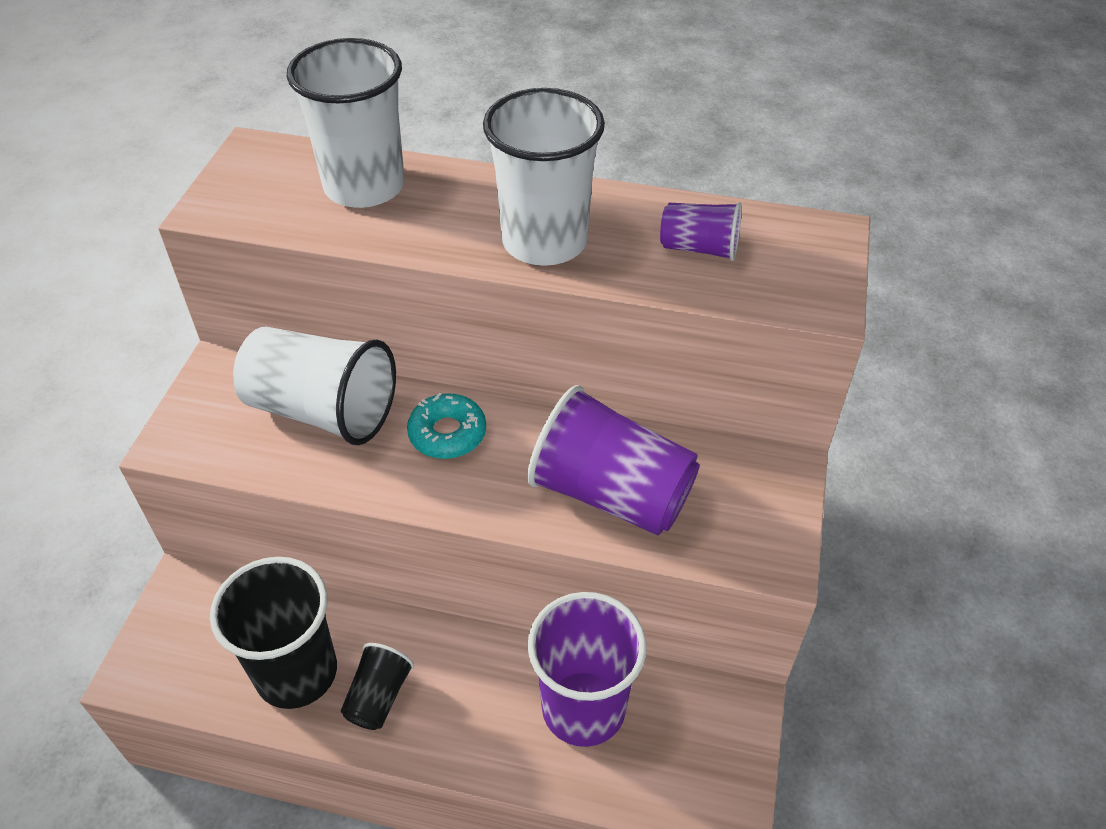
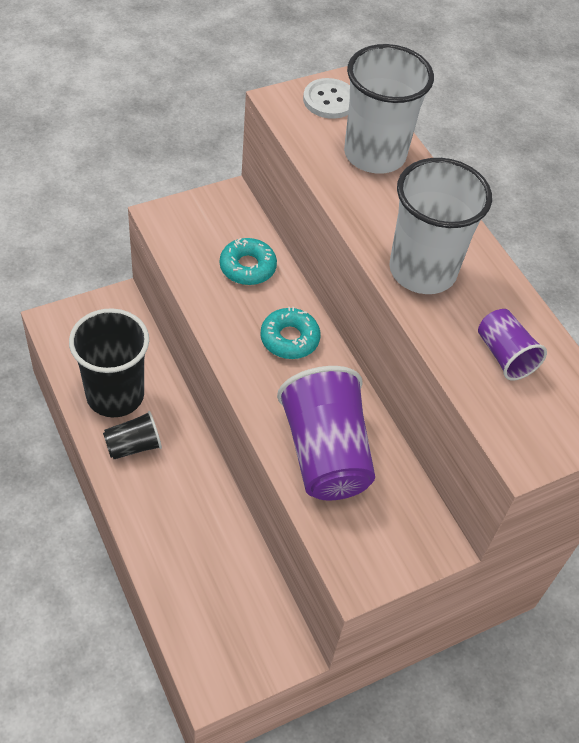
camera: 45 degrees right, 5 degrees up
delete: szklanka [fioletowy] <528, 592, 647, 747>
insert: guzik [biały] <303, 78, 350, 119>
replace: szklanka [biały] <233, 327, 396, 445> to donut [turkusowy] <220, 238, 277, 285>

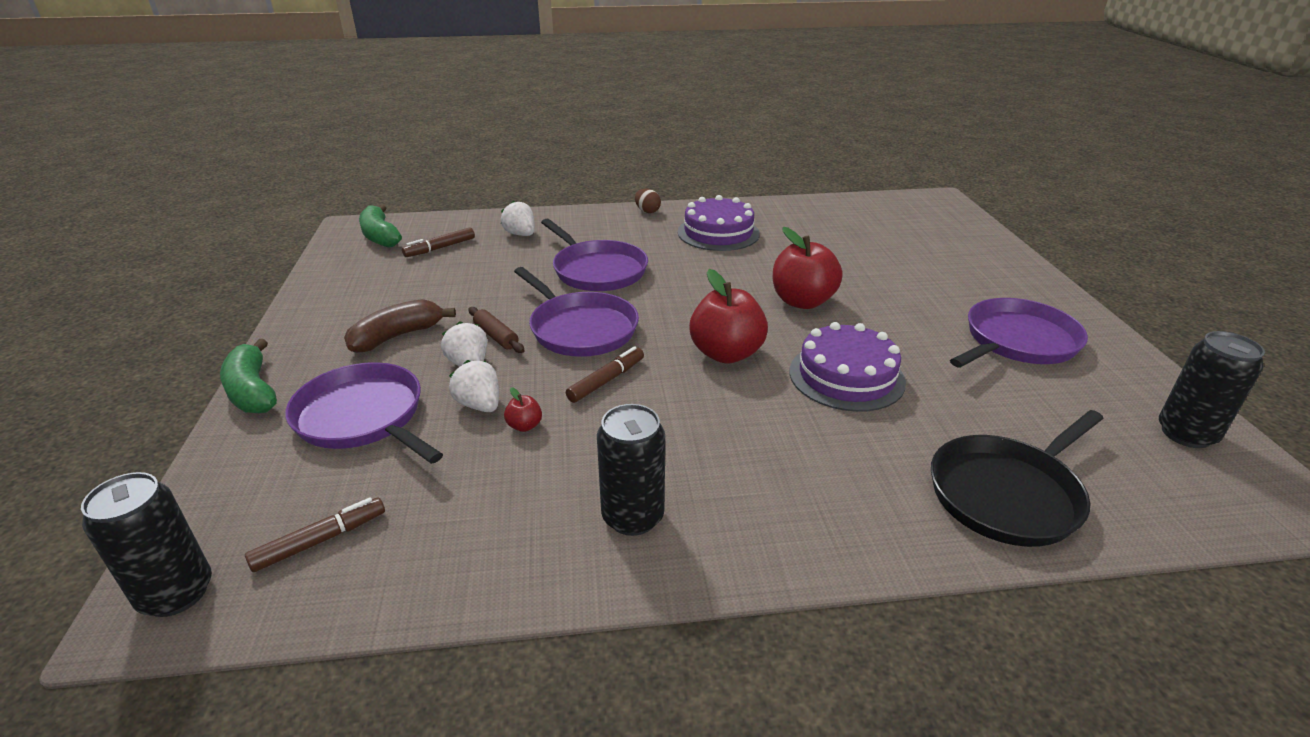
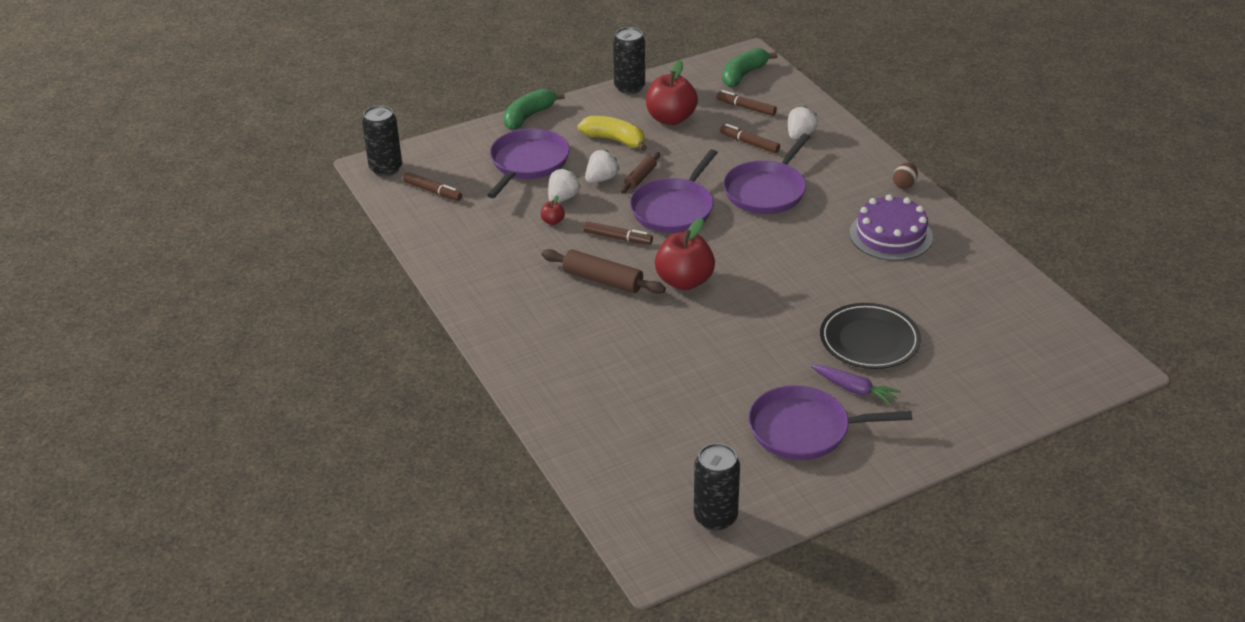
camera: 70 degrees right, 5 degrees up
delete: tort [fioletowy] <789, 322, 906, 412>; patelnia [czarny] <931, 410, 1104, 547>
insert: wałek do ciasta [brązowy] <542, 249, 666, 294>; flamaster [brązowy] <720, 124, 780, 153>; marchewka [fioletowy] <811, 365, 901, 406>; talerz [czarny] <820, 303, 921, 369>
move: puszka [czarny] <597, 404, 665, 536> to <613, 27, 645, 94>; jabłko [czerwony] <773, 227, 843, 309> to <646, 60, 698, 125>
recolor: banan [brązowy] <344, 299, 456, 353> to banan [żółty] <577, 116, 647, 151>
rotate: patelnia [fioletowy] <950, 298, 1088, 368> = <748, 385, 912, 460> 150 degrees clockwise

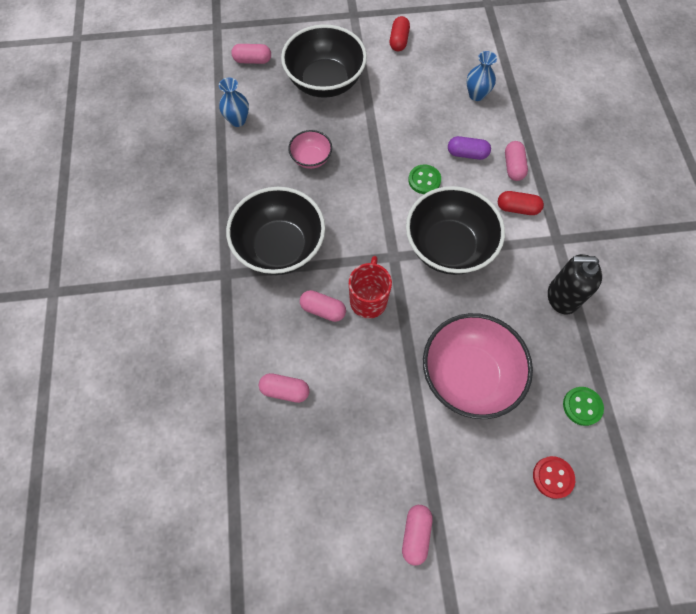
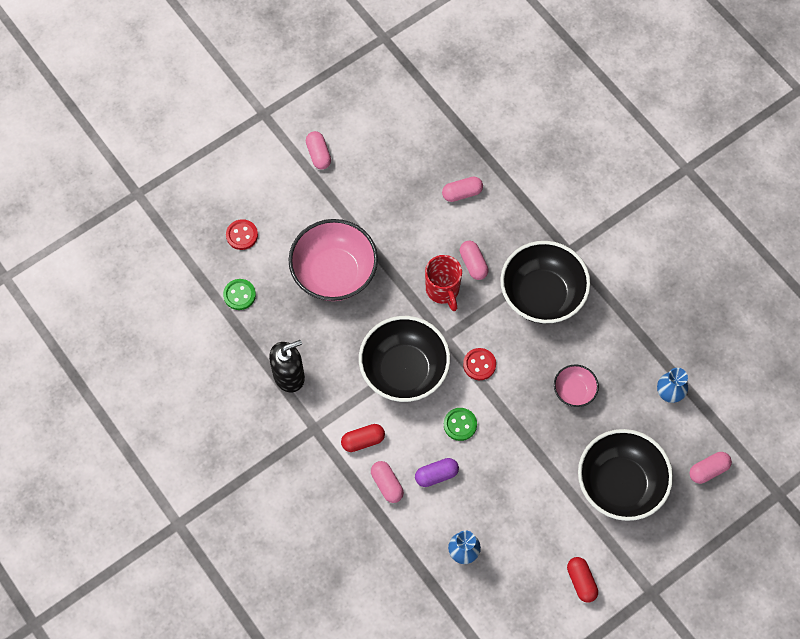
camera: 150 degrees right, 0 degrees up
insert: guzik [czerwony] <463, 348, 496, 380>
rotate: kapsułka [różowy] <300, 290, 346, 322> = <460, 241, 489, 280> 75 degrees clockwise

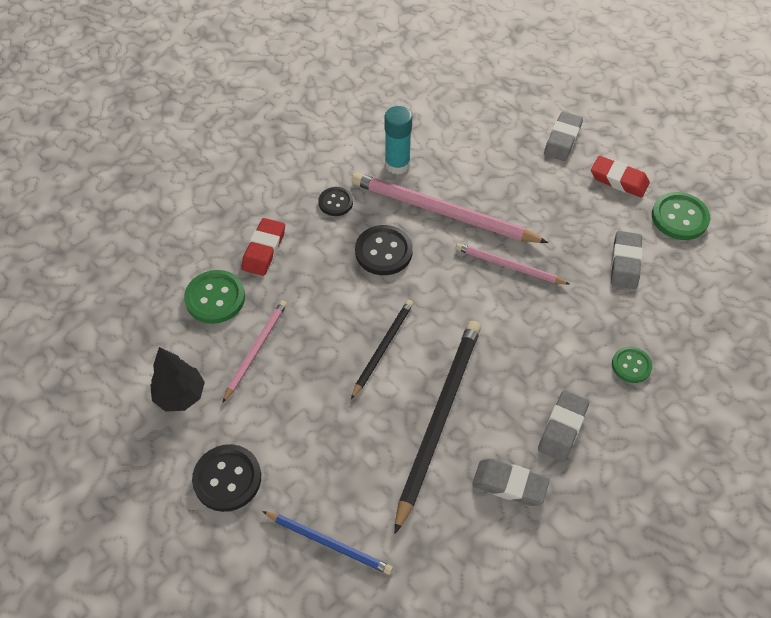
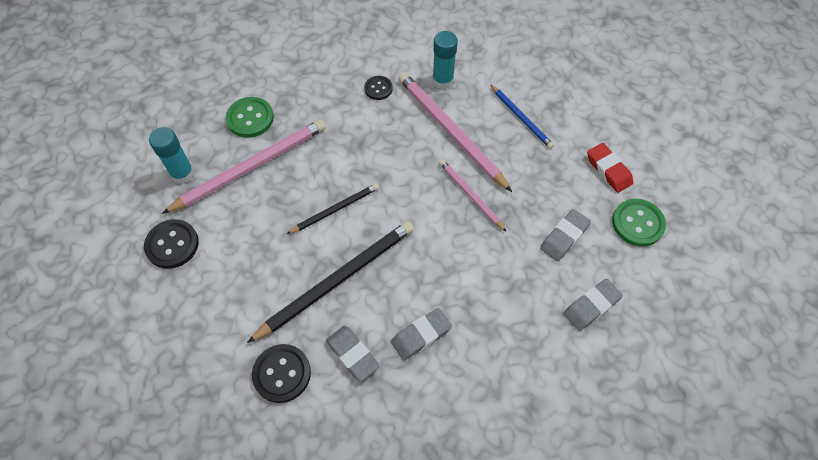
camera: 30 degrees right, 5 degrees up
delete: gumka do mazania [czerwony] <241, 218, 285, 276>; guzik [zielony] <612, 347, 652, 383>
move: ołówek [niebieski] <262, 511, 393, 575> to <490, 84, 554, 149>; guzik [czarny] <355, 225, 413, 275> to <252, 344, 311, 403>; gumka do mazania [szary] <544, 111, 583, 161> to <564, 279, 623, 331>
replace: drzewko [czarny] <150, 347, 205, 412> to klej w sztyfcie [turkusowy] <149, 127, 195, 184>
resize: ołówek [różowy] <222, 300, 287, 403> = <162, 120, 326, 214> x1.82

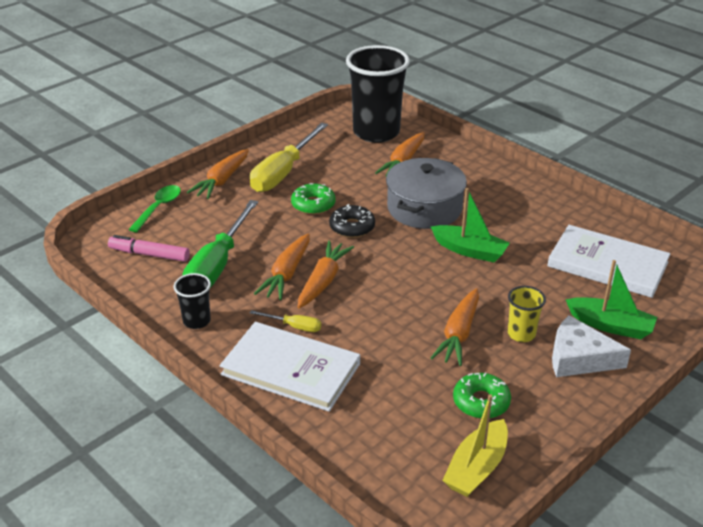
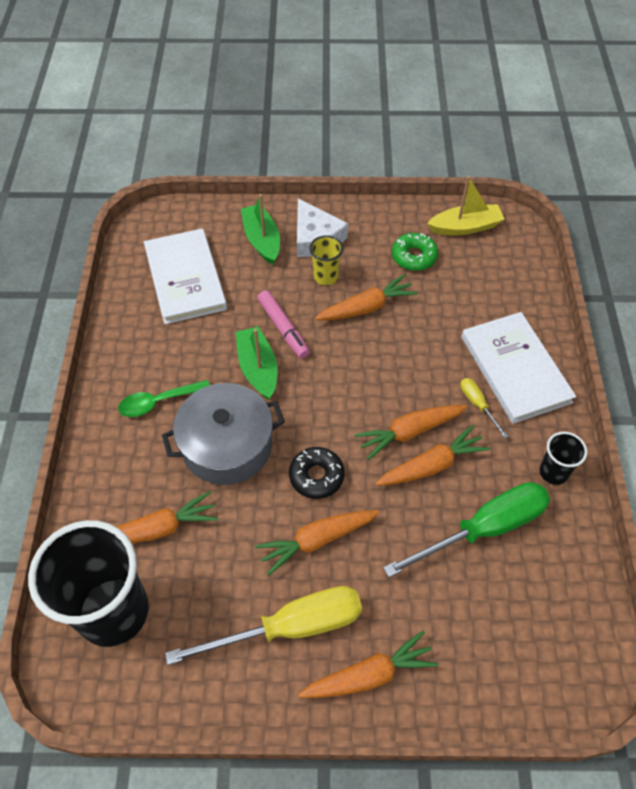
camera: 135 degrees left, 20 degrees up
move: flamaster [różowy] <108, 235, 190, 262> to <258, 290, 310, 358>; łyżka [zielony] <129, 185, 181, 232> to <118, 380, 210, 417>
replace: donut [zielony] <291, 183, 336, 215> to marchewka [pomarańczowy] <255, 510, 380, 576>

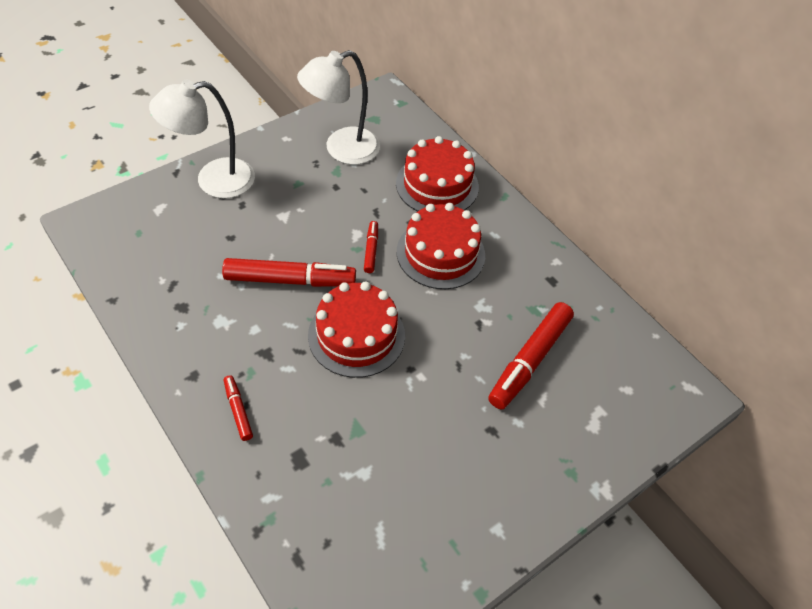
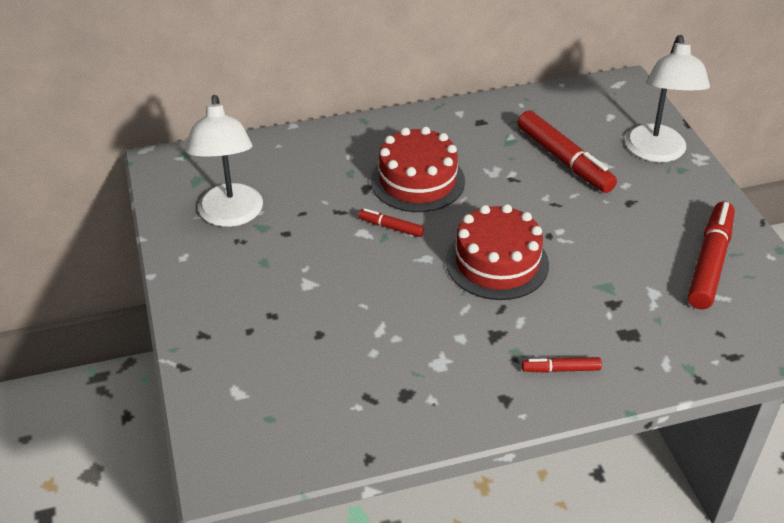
camera: 65 degrees left, 10 degrees down
delete: tort [czerwony] <396, 136, 479, 211>
move: lampka [biały] <149, 80, 255, 198> to <625, 35, 710, 162>; flamaster [czerwony] <222, 258, 356, 287> to <688, 201, 735, 310>

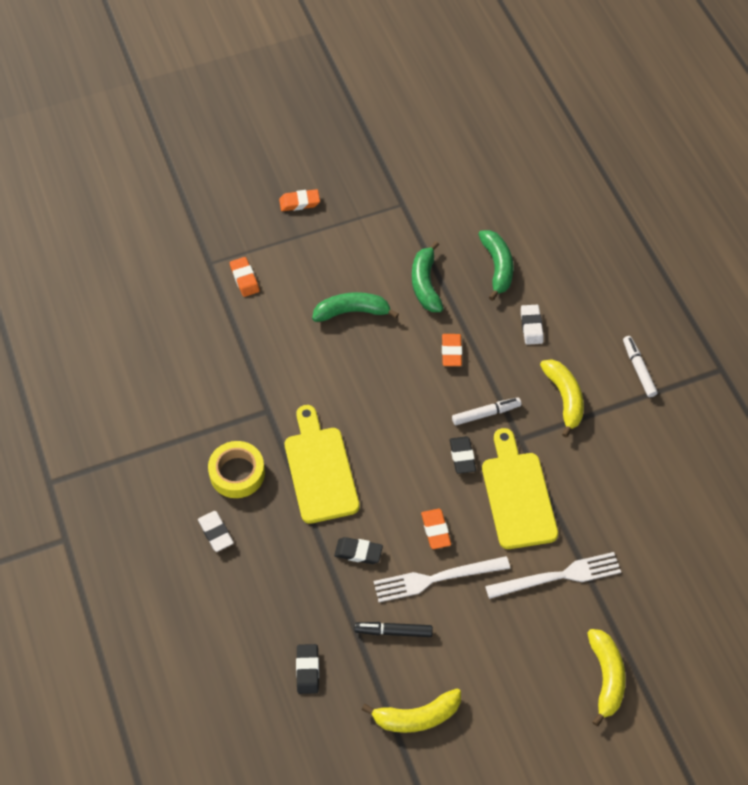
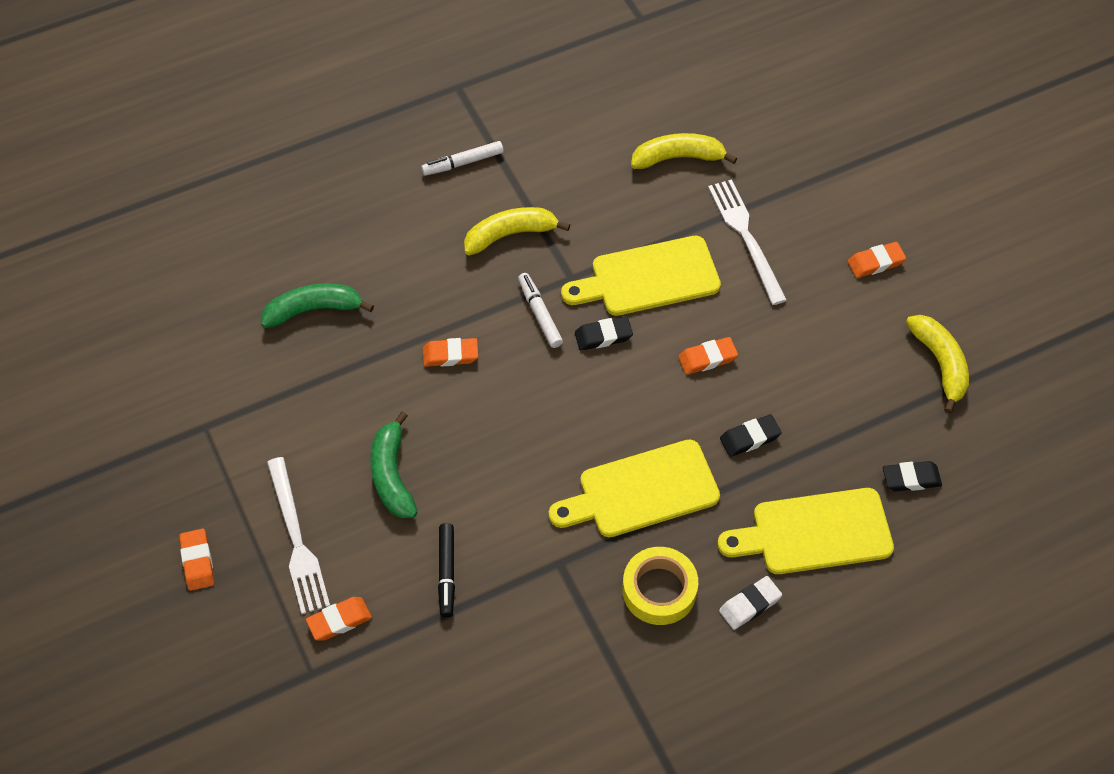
camera: 95 degrees left, 0 degrees up
delete: banan [zielony] <412, 241, 444, 312>; gumka do mazania [biały] <521, 305, 544, 345>
insert: deska do krojenia [żółty] <717, 488, 894, 574>; gumka do mazania [pomarańczowy] <848, 242, 906, 278>
move: flamaster [czarny] <354, 622, 433, 637> to <438, 523, 455, 617>; widelec [biały] <374, 556, 510, 602> to <267, 457, 330, 614>; banan [żółty] <587, 629, 626, 726> to <631, 133, 737, 169>
rotate: gumka do mazania [czarny] <334, 537, 383, 564> = <720, 414, 782, 457> 60 degrees clockwise

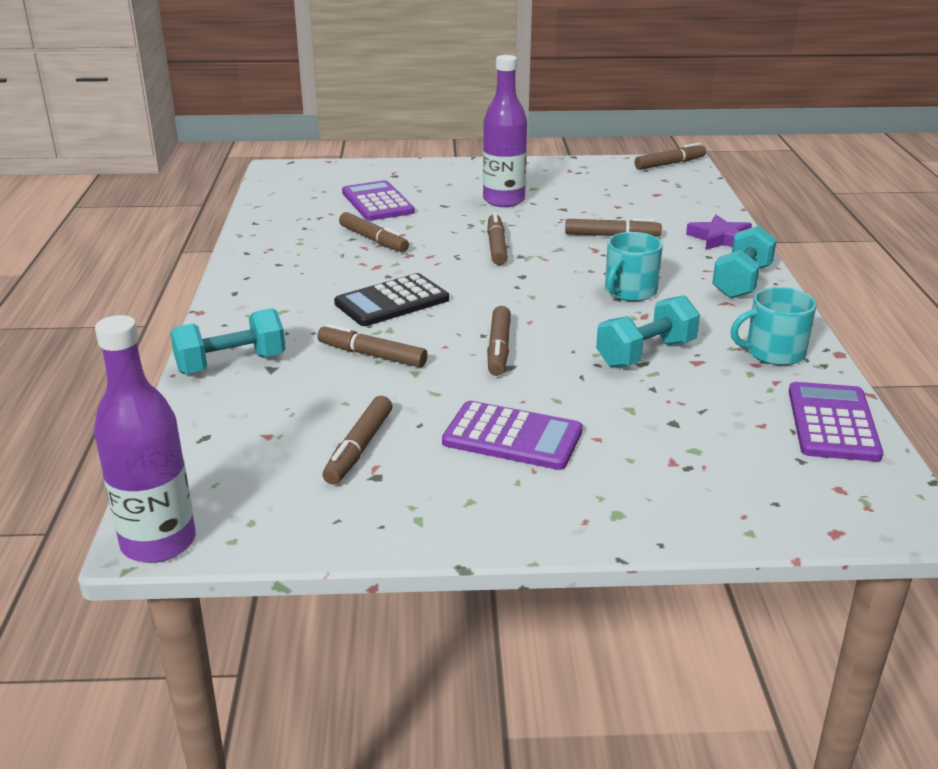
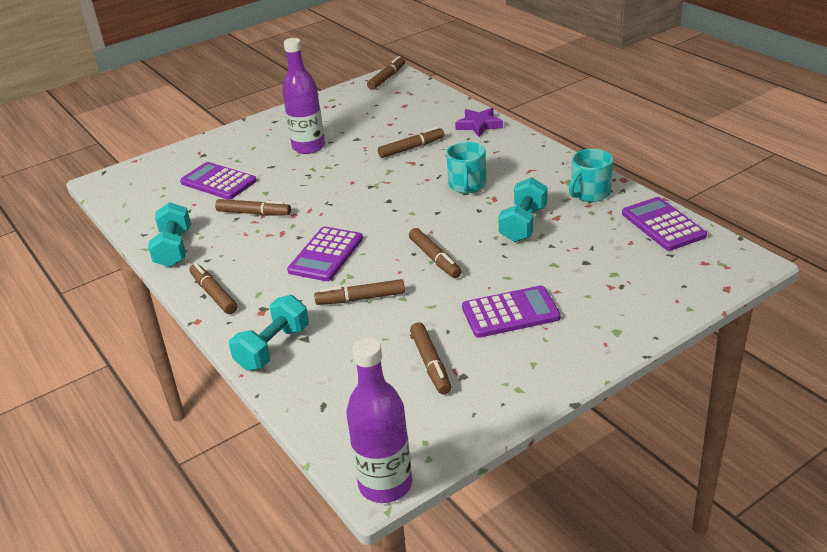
camera: 30 degrees left, 5 degrees up
move: flamaster [brązowy] <487, 212, 508, 265> to <190, 263, 237, 314>; hantel [turkusowy] <712, 225, 777, 298> to <148, 202, 191, 267>
recolor: kalkulator [czarny] <334, 273, 449, 326> to kalkulator [fioletowy] <287, 227, 363, 281>

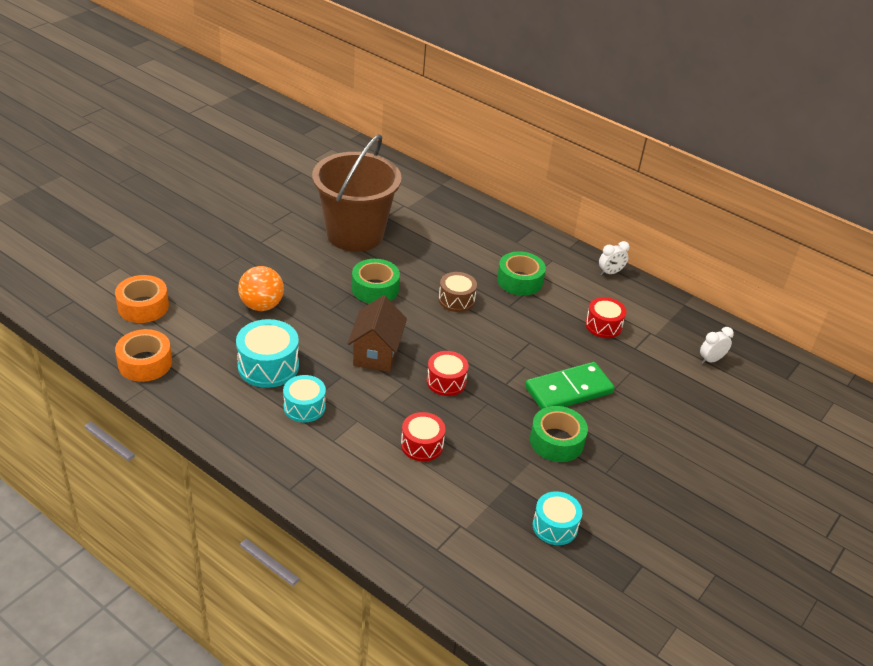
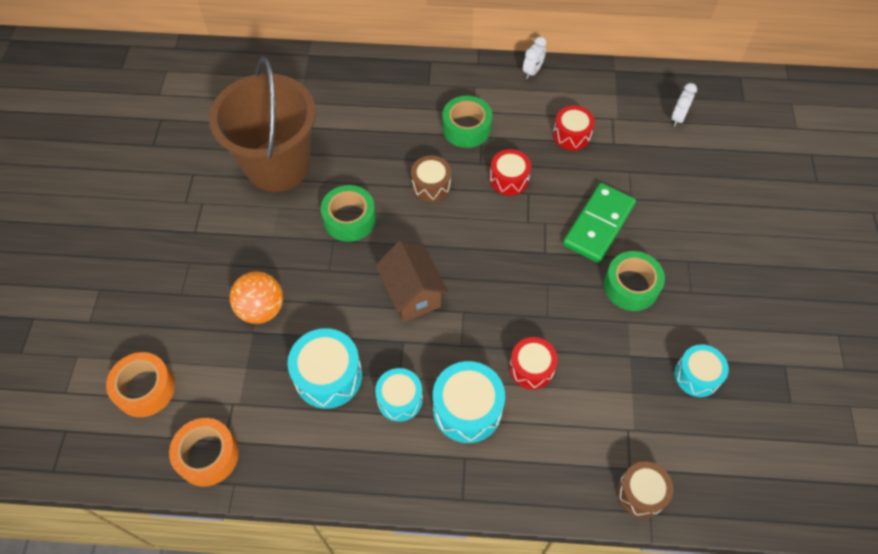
camera: 30 degrees left, 20 degrees up
insert: bęben [turkusowy] <433, 361, 505, 443>; bęben [brązowy] <617, 462, 673, 518>
move: bęben [czerwony] <427, 351, 469, 396> to <490, 149, 531, 196>

